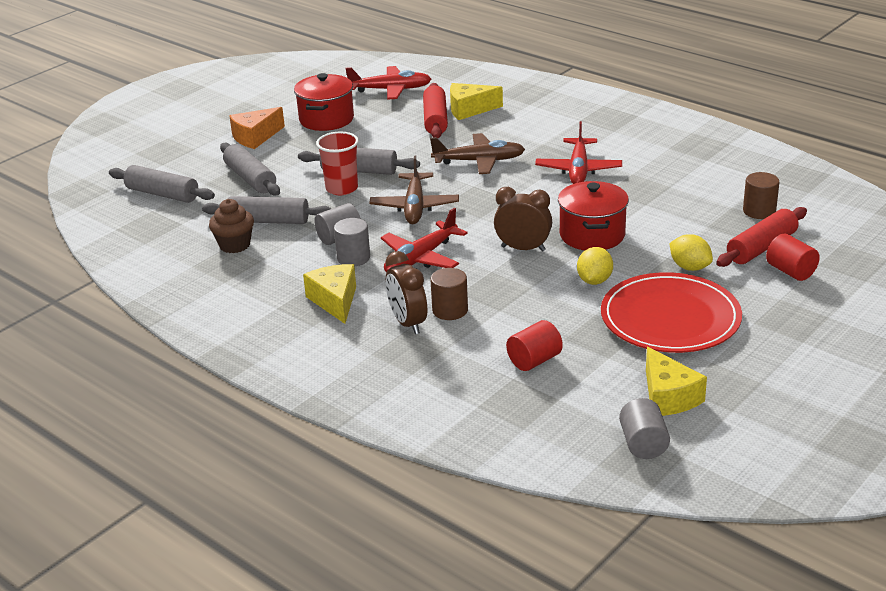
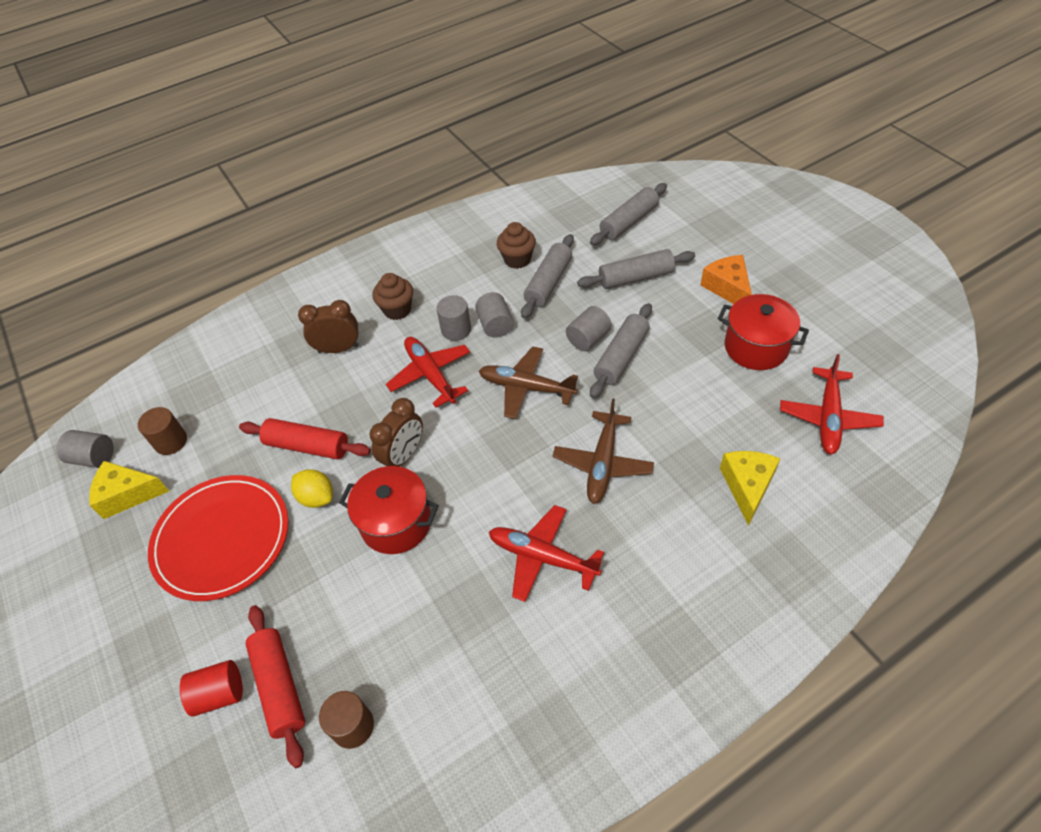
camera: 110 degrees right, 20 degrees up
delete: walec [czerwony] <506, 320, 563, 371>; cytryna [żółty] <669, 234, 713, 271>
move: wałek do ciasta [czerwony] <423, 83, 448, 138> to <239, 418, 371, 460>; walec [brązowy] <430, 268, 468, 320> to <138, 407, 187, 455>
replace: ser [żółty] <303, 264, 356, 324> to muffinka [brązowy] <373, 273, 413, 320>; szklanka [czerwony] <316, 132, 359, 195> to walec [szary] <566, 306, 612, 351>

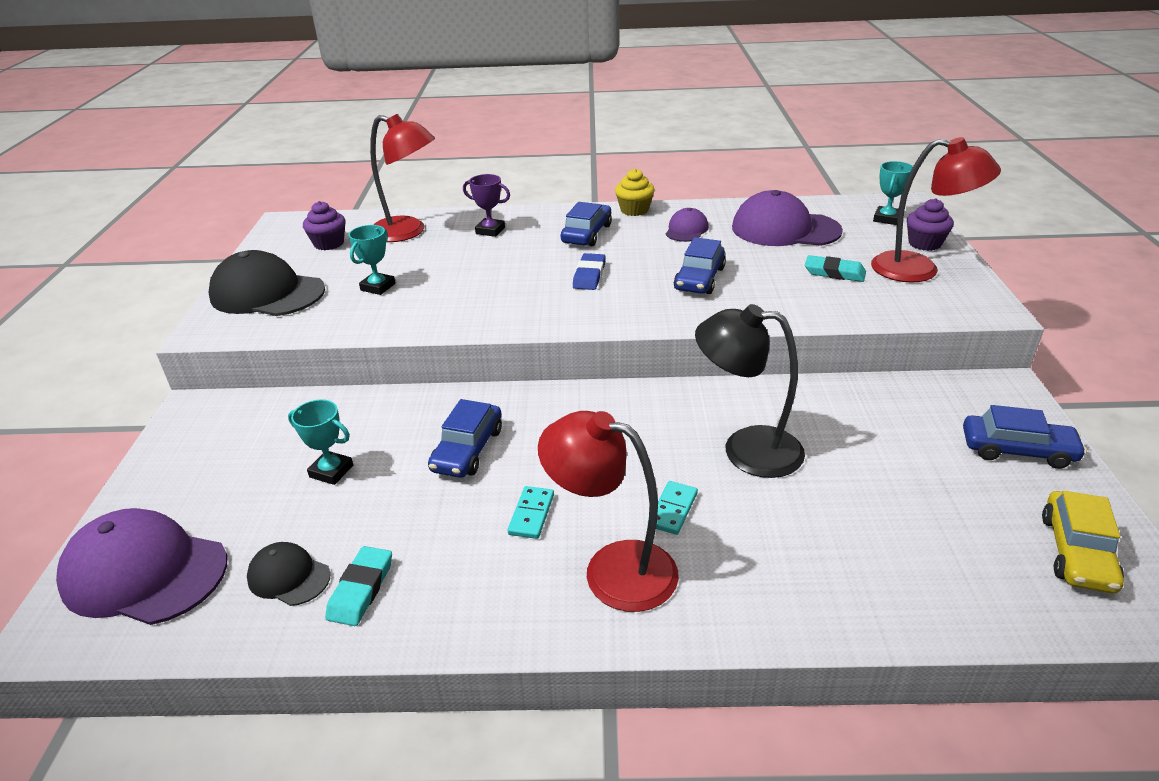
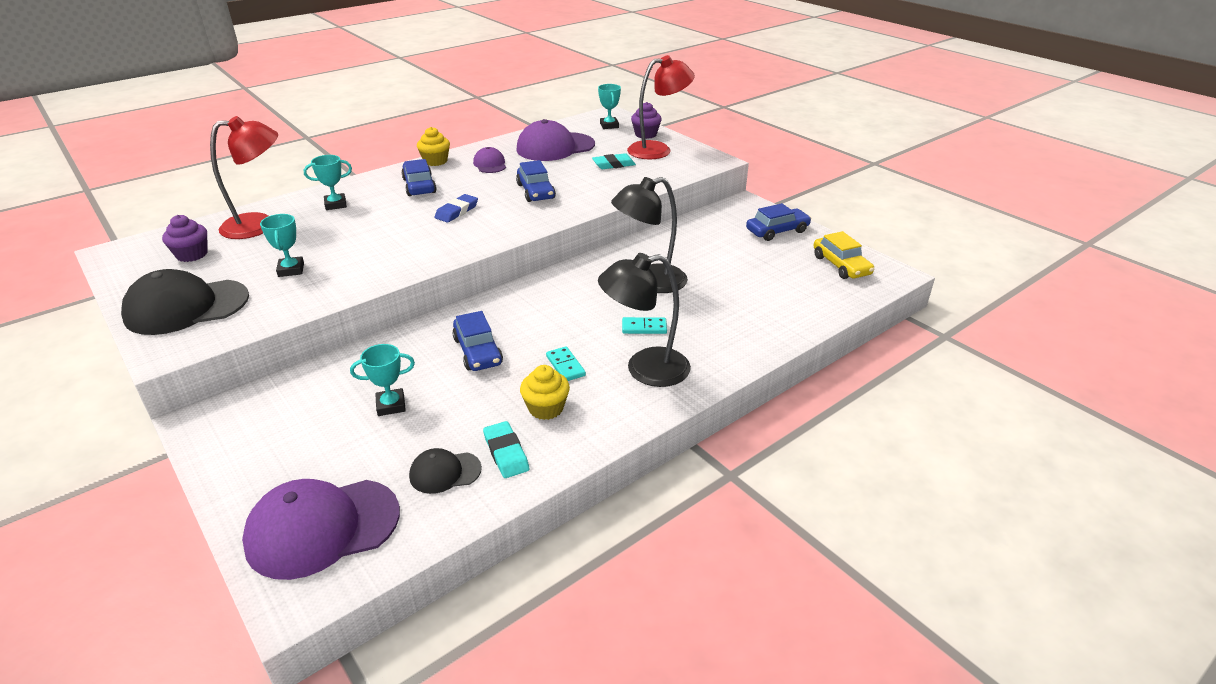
camera: 40 degrees left, 0 degrees up
insert: muffinka [żółty] <520, 365, 570, 420>
recolor: puchar [fioletowy] <463, 174, 510, 237> to puchar [turkusowy] <304, 155, 352, 210>; lampka [czerwony] <538, 411, 679, 612> to lampka [czarny] <598, 253, 691, 387>
rotate: gumka do mazania [niebieski] <573, 253, 606, 290> = <434, 194, 478, 223> 60 degrees clockwise; kostka domina [turkusowy] <648, 481, 698, 535> = <622, 317, 667, 334> 75 degrees counterclockwise

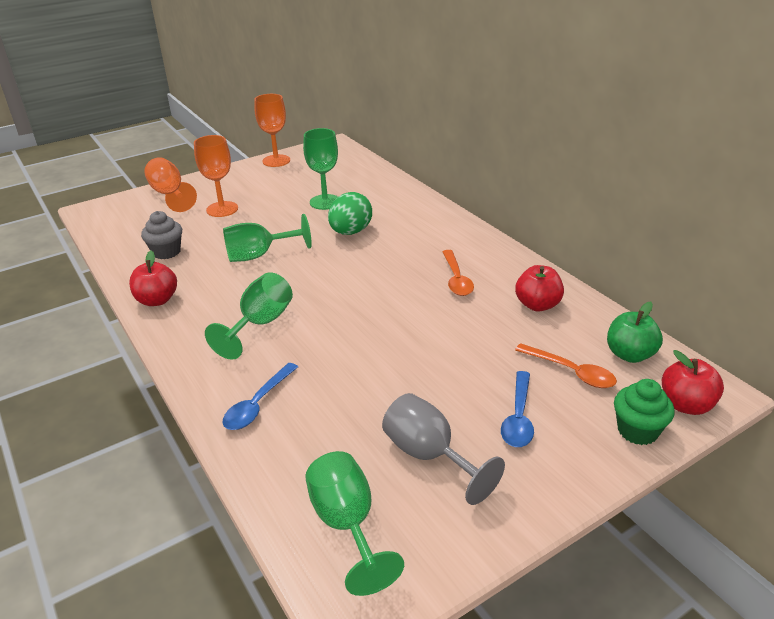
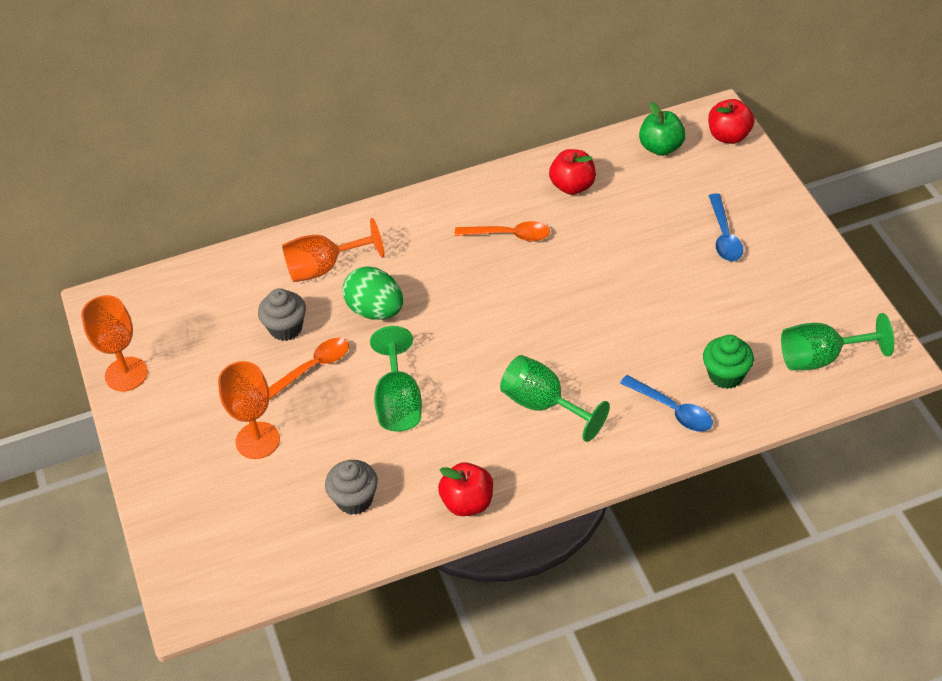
camera: 75 degrees left, 15 degrees up
delete: kielich [szary] <382, 393, 505, 505>
move: kielich [pomarańczowy] <144, 157, 197, 212> to <282, 218, 384, 282>; łyżka [pomarańczowy] <515, 343, 617, 388> to <269, 338, 349, 400>; muffinka [zielony] <614, 379, 675, 445> to <703, 335, 754, 389>
replace: kielich [zielony] <303, 128, 338, 210> to muffinka [szary] <258, 288, 306, 341>
rotate: łyżka [niebieski] <501, 371, 534, 447> = <709, 193, 743, 261> 60 degrees clockwise

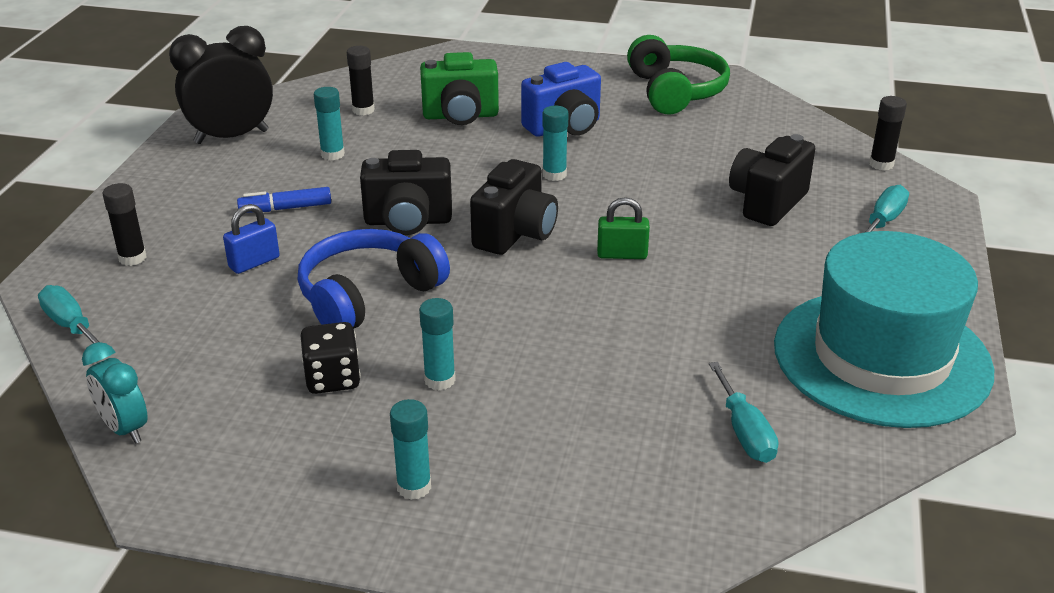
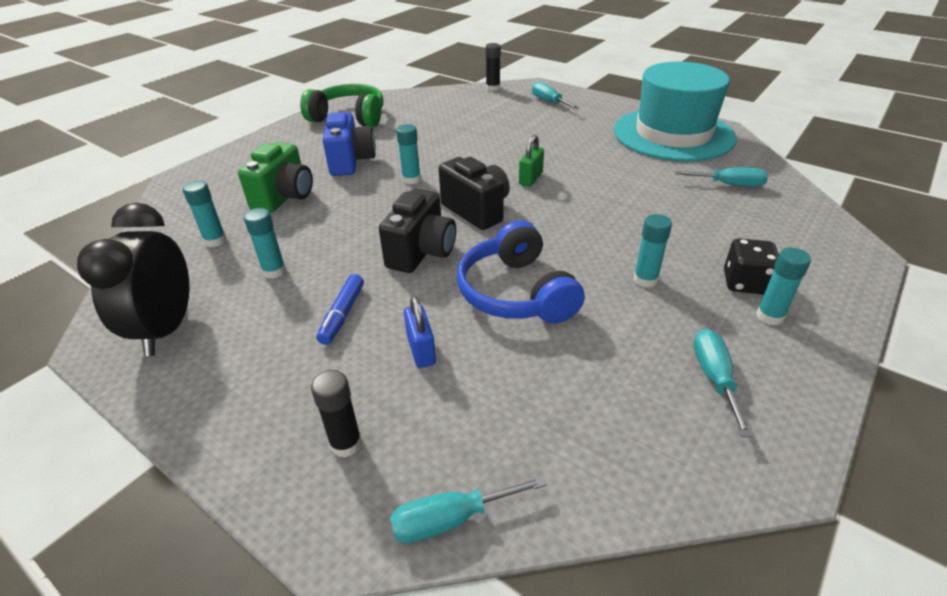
camera: 65 degrees left, 5 degrees up
delete: budzik [turkusowy] <82, 342, 148, 444>; aparat fotograficzny [czarny] <729, 134, 815, 226>
insert: śrubokręt [turkusowy] <693, 329, 752, 437>
move: kostka do gry [czarny] <301, 322, 361, 394> to <724, 238, 779, 295>
recolor: klej w sztyfcie [czarny] <347, 46, 375, 115> to klej w sztyfcie [turkusowy] <183, 180, 227, 247>

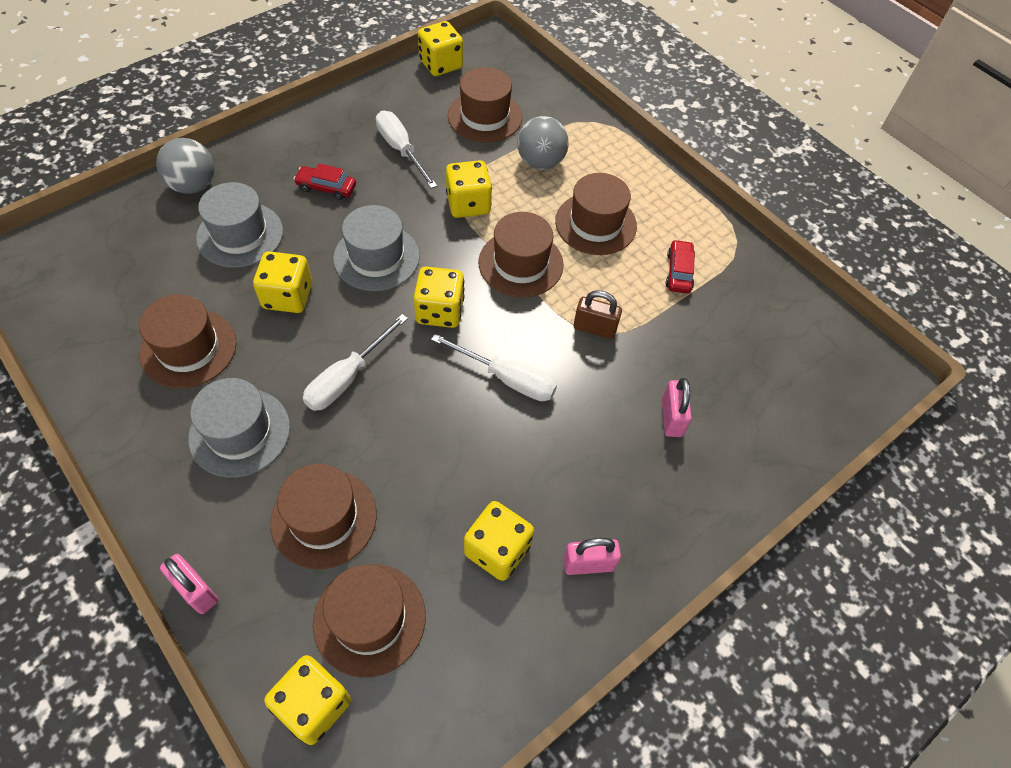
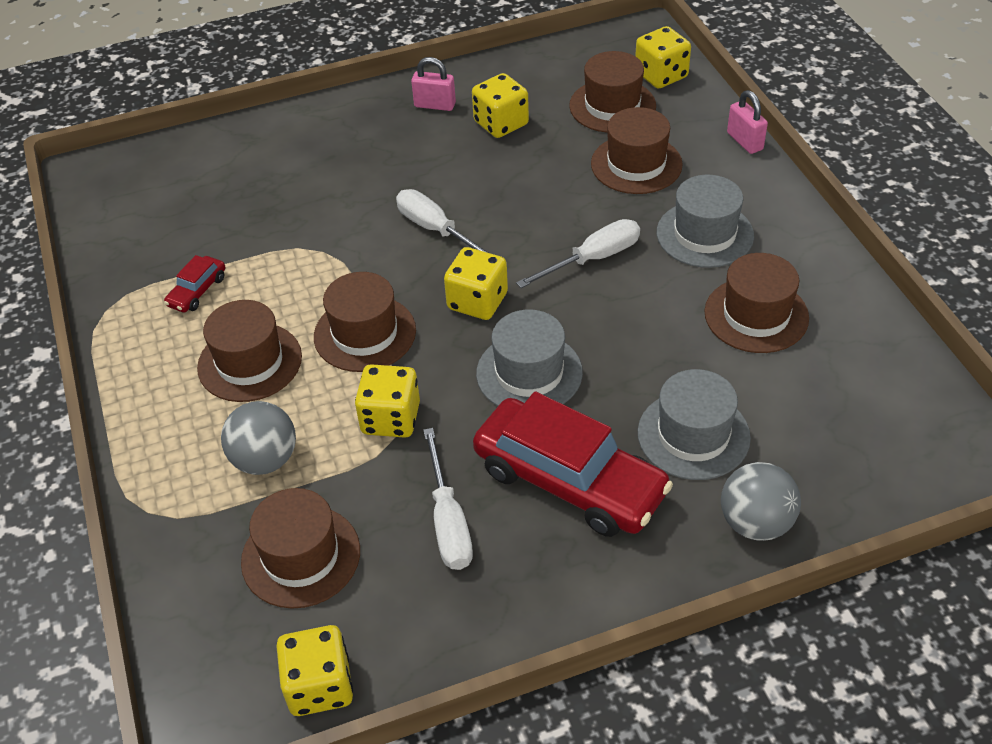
camera: 155 degrees left, 10 degrees down
delete: kostka do gry [żółty] <253, 251, 312, 313>; kłódka [brązowy] <574, 290, 622, 339>; kłódka [różowy] <662, 378, 692, 437>
resize: samochód [czerwony] <294, 164, 356, 200> = <473, 391, 673, 537> x2.33

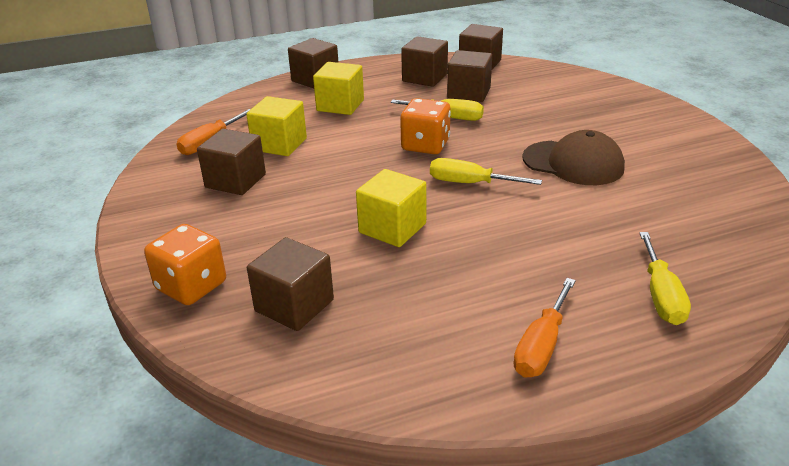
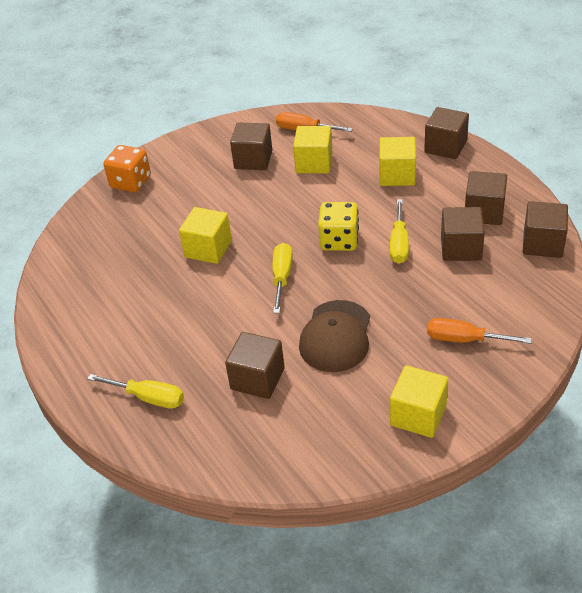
camera: 80 degrees right, 10 degrees up
insert: sześcian [żółty] <390, 365, 448, 438>
move: sześcian [brązowy] <247, 237, 334, 331> to <225, 332, 285, 399>; śrubokręt [pomarańczowy] <513, 278, 576, 378> to <427, 318, 532, 344>
recolor: kostka do gry [pomarańczowy] <400, 98, 451, 154> to kostka do gry [żółty] <318, 202, 359, 251>
rotate: śrubokręt [żółty] <639, 232, 691, 325> = <87, 374, 184, 408> 150 degrees counterclockwise

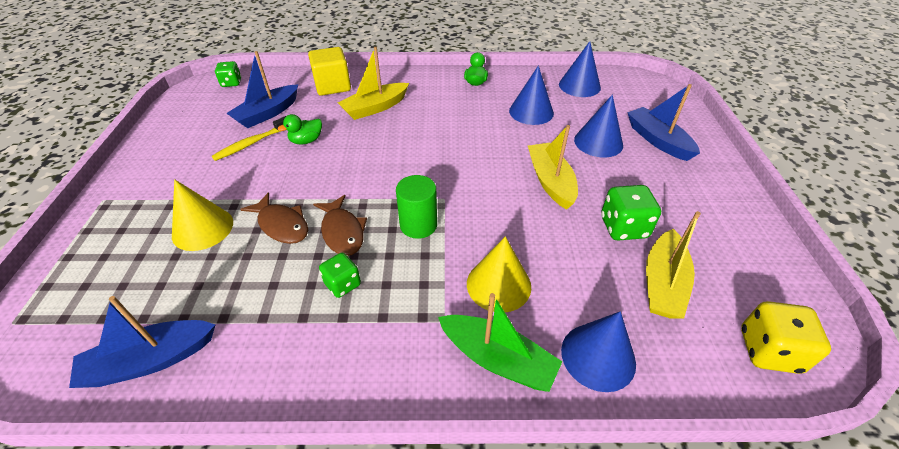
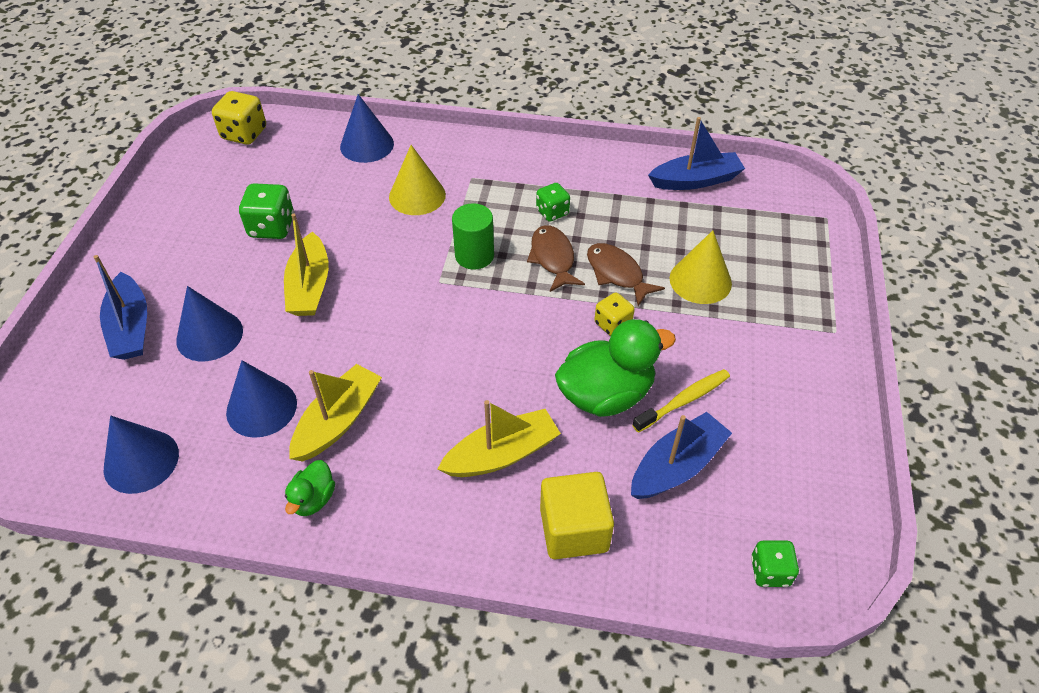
camera: 170 degrees left, 5 degrees up
delete: łódka [zielony] <438, 293, 562, 392>
insert: kostka do gry [żółty] <594, 292, 635, 336>
move: łódka [żółty] <646, 211, 701, 318> to <289, 364, 382, 462>
resize: kaczka [zielony] <278, 114, 322, 144> = <555, 319, 676, 417> x2.00

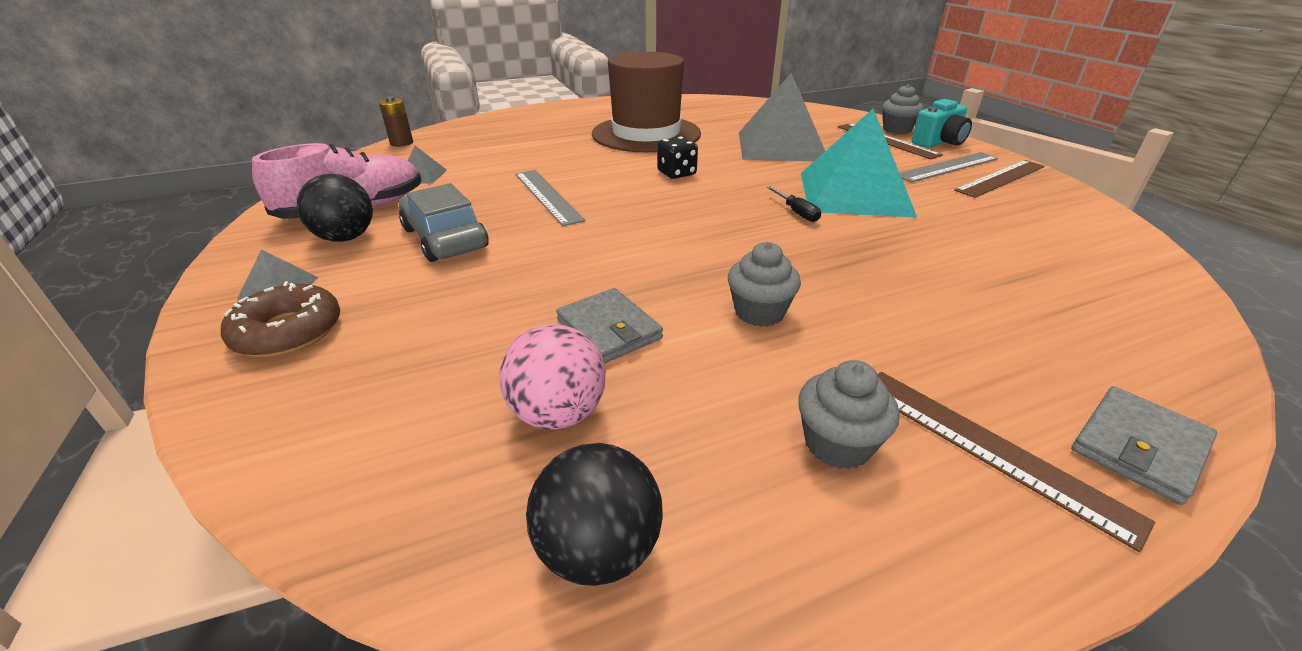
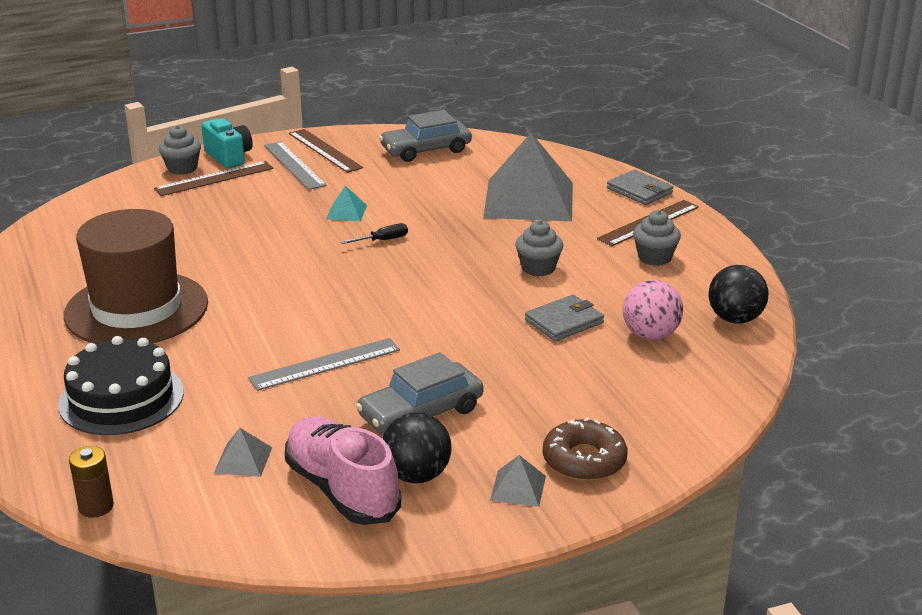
camera: 90 degrees left, 5 degrees down
delete: kostka do gry [czarny] <657, 137, 698, 179>
insert: tort [czarny] <58, 336, 184, 435>; samochód [szary] <379, 110, 472, 162>
move: piramida [szary] <739, 73, 825, 161> to <483, 133, 573, 221>
resize: piramida [turkusowy] <801, 108, 917, 218> = <326, 186, 367, 221> x0.40

